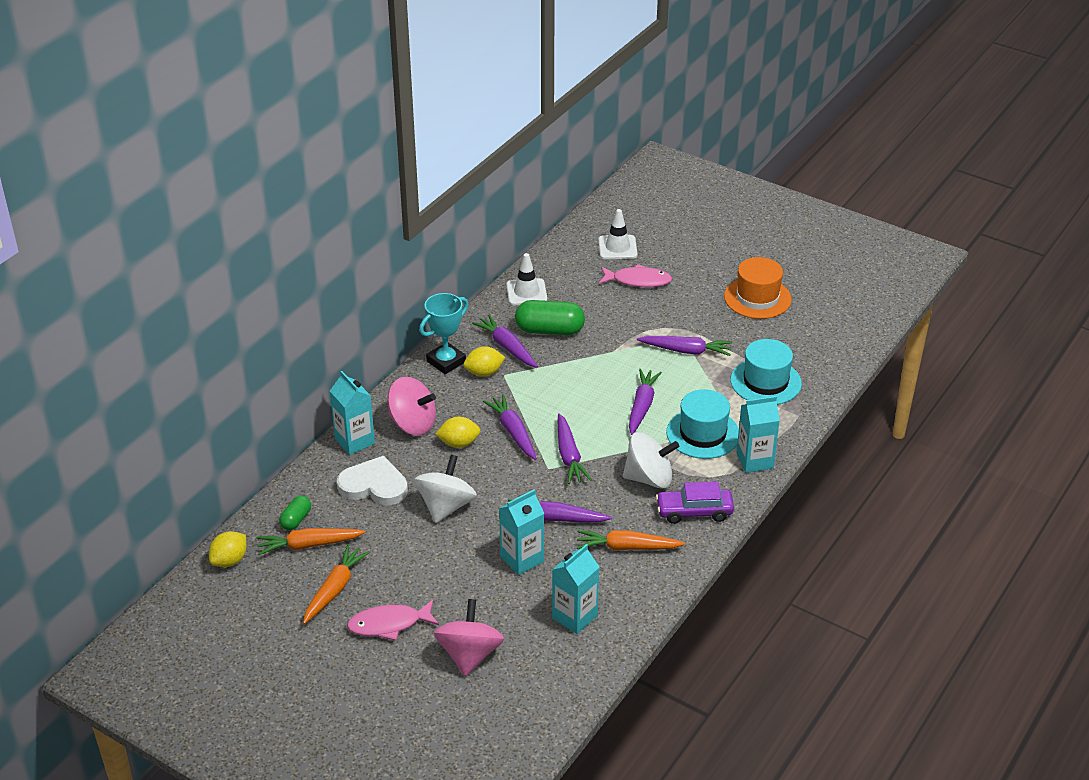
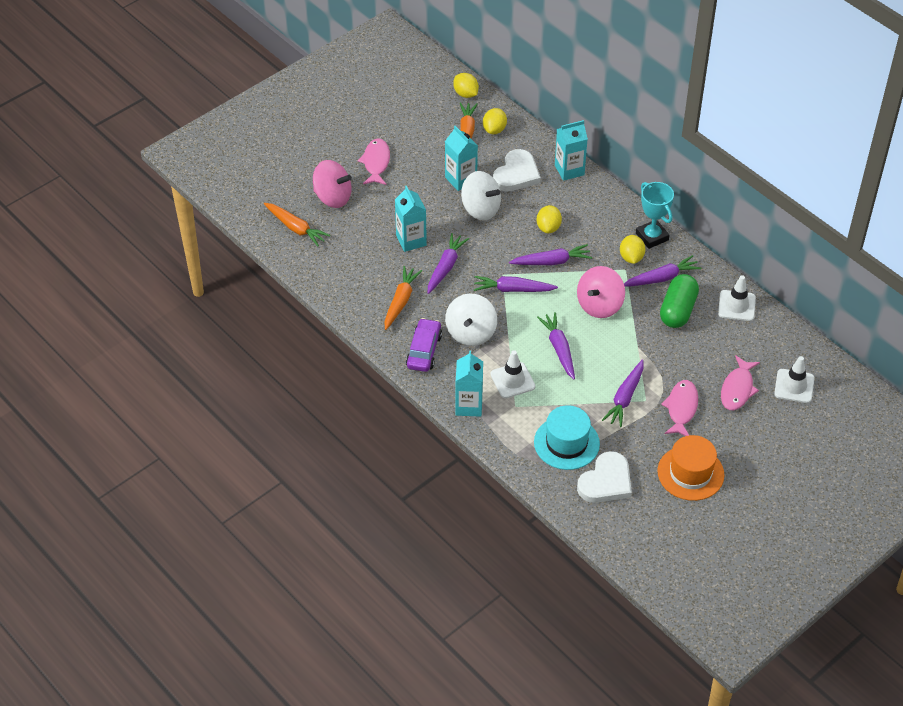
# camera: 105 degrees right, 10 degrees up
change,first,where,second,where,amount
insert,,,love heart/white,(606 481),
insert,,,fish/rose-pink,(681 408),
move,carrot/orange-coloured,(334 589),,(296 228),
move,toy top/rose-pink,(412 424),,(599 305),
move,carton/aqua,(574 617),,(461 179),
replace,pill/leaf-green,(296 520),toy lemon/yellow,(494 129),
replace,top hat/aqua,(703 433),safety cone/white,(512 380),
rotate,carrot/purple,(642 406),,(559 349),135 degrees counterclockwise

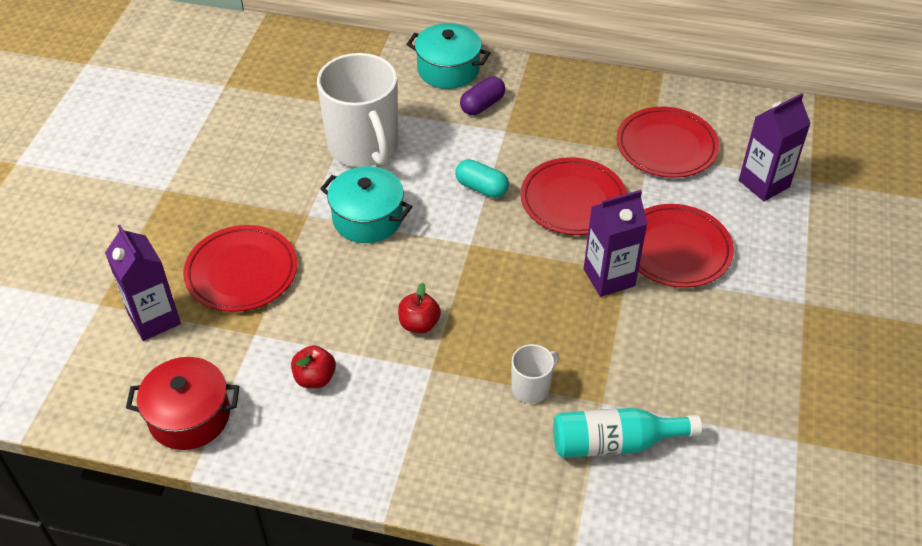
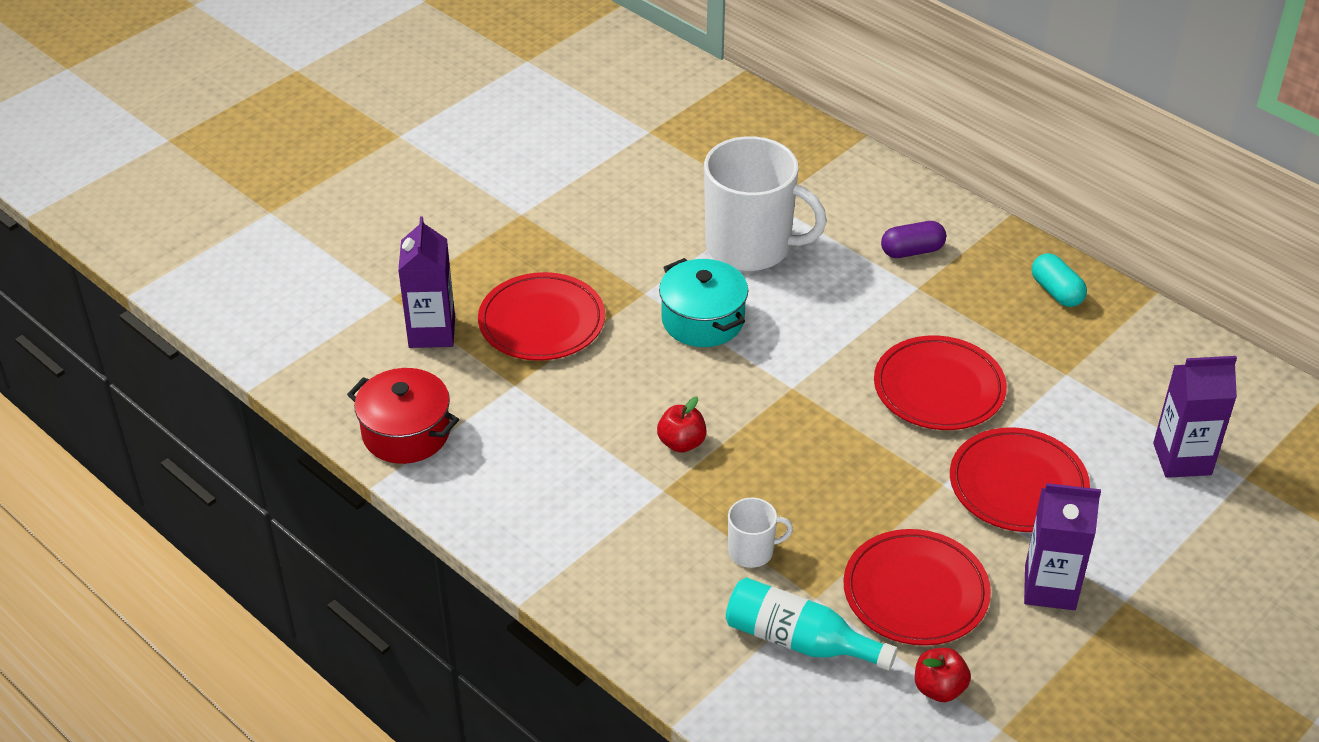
# camera: 30 degrees right, 5 degrees down
change,first,where,second,where,amount
delete,cooking pot/aqua,(448 70),,,
move,apple/crimson,(315 378),,(939 688),
move,pill/aqua,(481 188),,(1056 292),
move,carton/purple,(609 277),,(1050 588),
move,plate/crimson,(666 146),,(915 592),
rotate,mug/white,(364 146),,(750 246),75 degrees counterclockwise

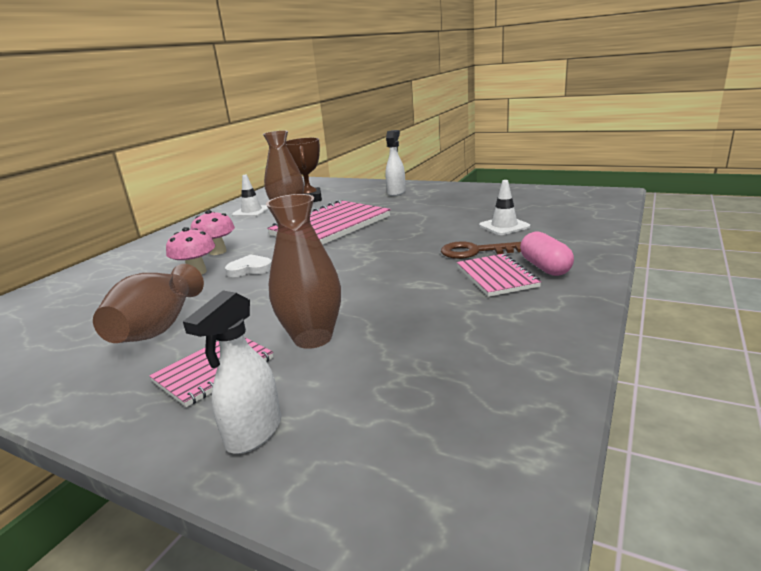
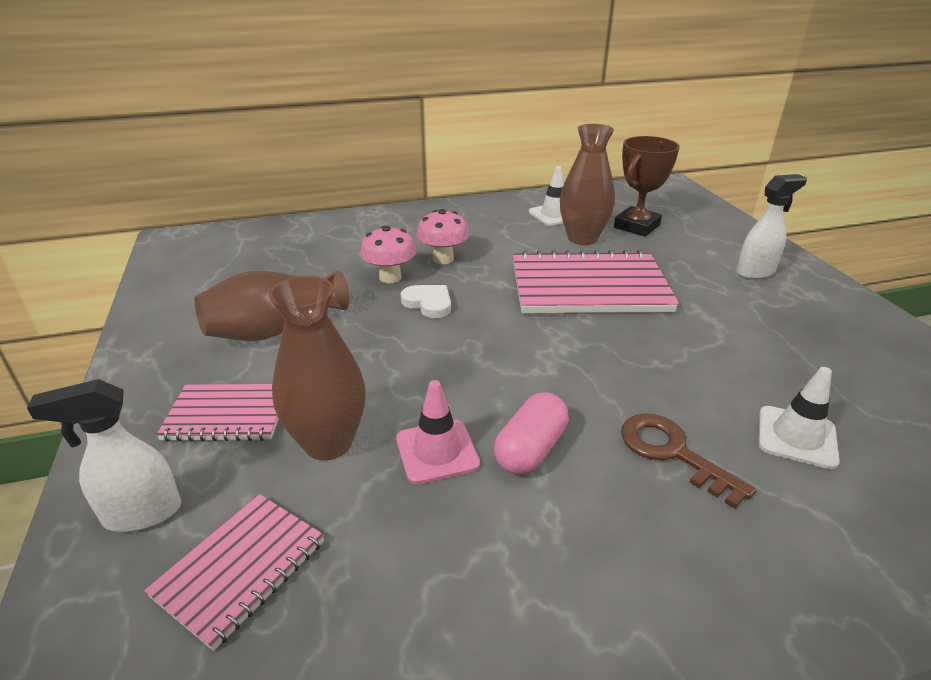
# camera: 45 degrees right, 10 degrees up
change,first,where,second,where,amount
insert,,,safety cone/rose-pink,(437 451),
move,notebook/rose-pink,(496 277),,(240 568),
move,pill/rose-pink,(545 267),,(530 449),

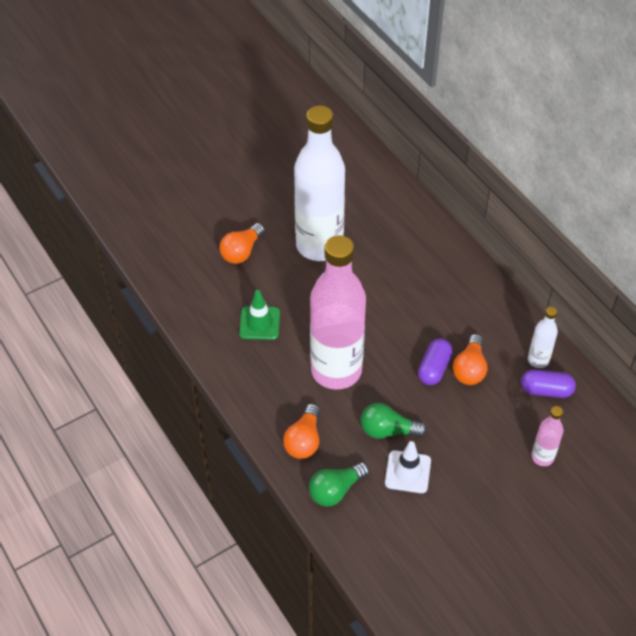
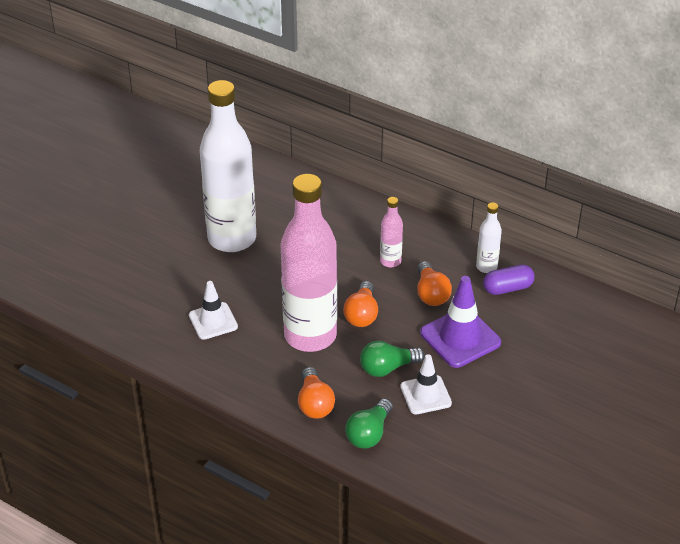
# camera: 25 degrees left, 10 degrees down
change,first,where,second,where,amount
delete,pill/purple,(434 368),,,
insert,,,safety cone/purple,(460 338),
move,light bulb/orange-coloured,(242 251),,(362 314),
move,bottle/rose-pink,(542 457),,(390 261),
recolor,safety cone/leaf-green,(259 323),safety cone/white,(213 321),

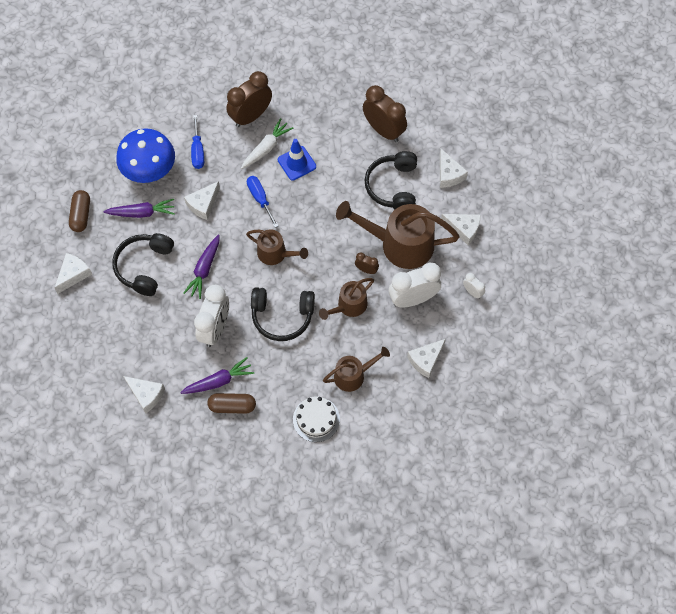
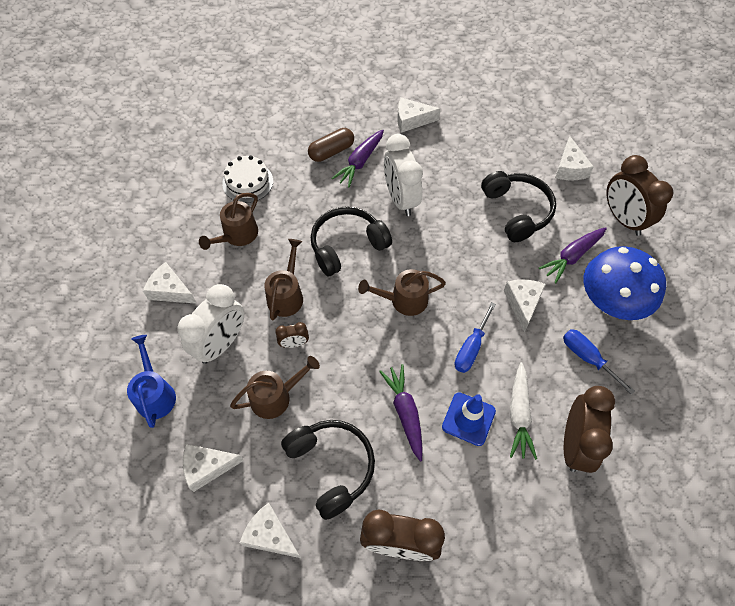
# camera: 145 degrees right, 5 degrees down
change,first,where,second,where,amount
move,carrot/purple,(204 269),,(405 412),
replace,pill/brown,(81 215),bedside clock/brown,(623 219),
replace,bedside clock/white,(472 292),sprinkling can/royal blue,(155 393),
rotate,flat screwdriver/royal blue,(260 199),,(471 348),90 degrees clockwise
rotate,piece of cheese/white,(425 360),,(170 290),75 degrees counterclockwise
resize,sprinkling can/brown,(399 244),,(276 396),x0.56

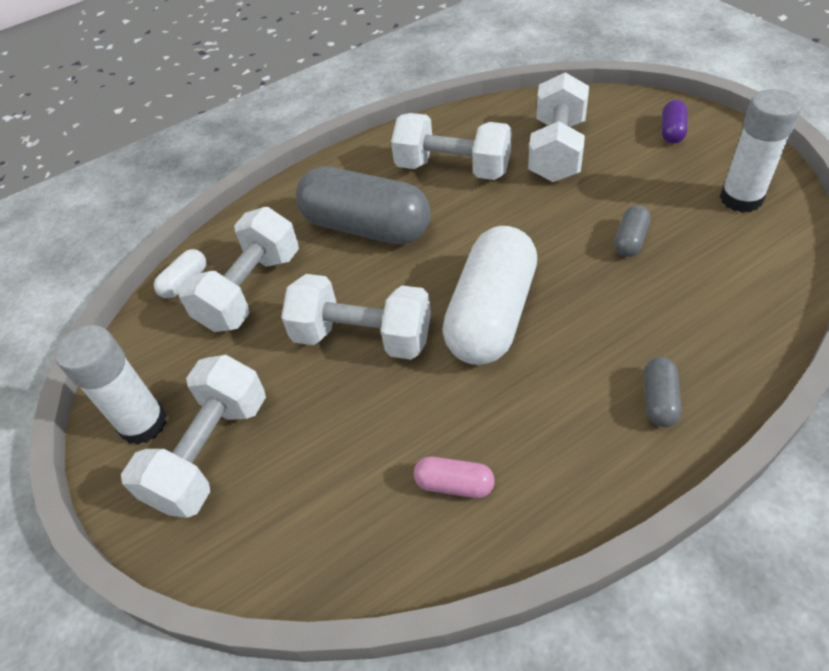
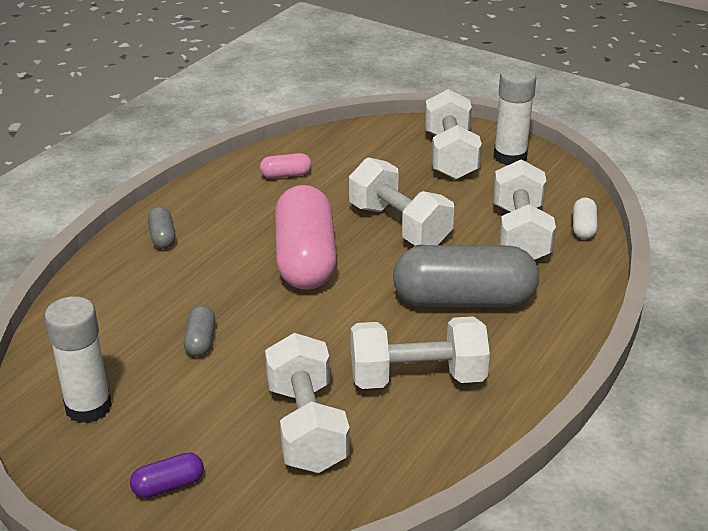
# camera: 150 degrees right, 15 degrees down
change,first,where,second,where,amount
recolor,pill/white,(491 314),pill/rose-pink,(305 259),
rotate,hand weight/white,(362 337),,(399 225),60 degrees clockwise
rotate,pill/purple,(672 131),,(168 485),75 degrees clockwise

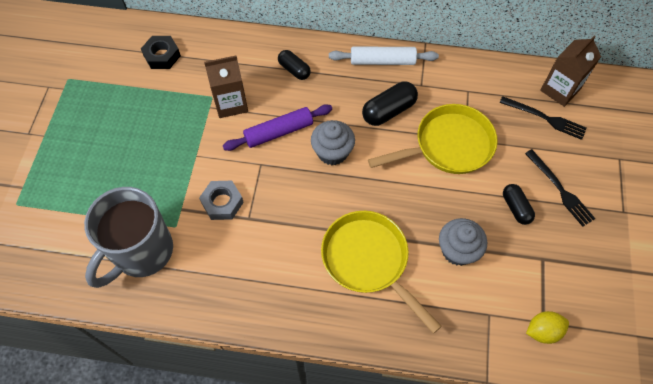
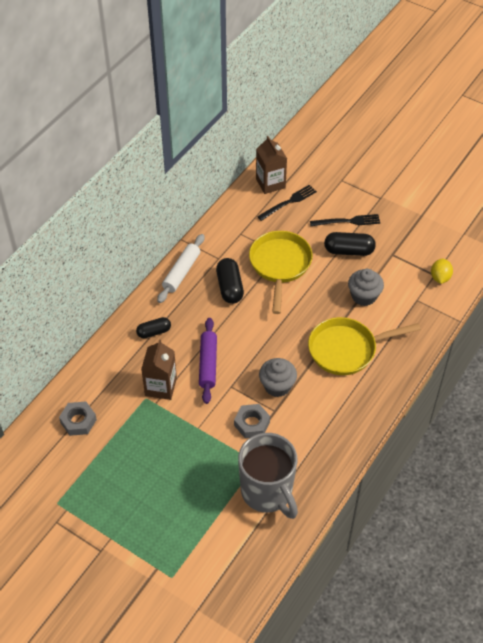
# camera: 65 degrees left, 10 degrees down
change,first,where,second,where,amount
move,muffin/grey,(332 152),,(277 386),
recolor,nut/jet-black,(162 56),nut/grey,(78 421),
resize,pill/jet-black,(516 208),,(348 251),x1.52

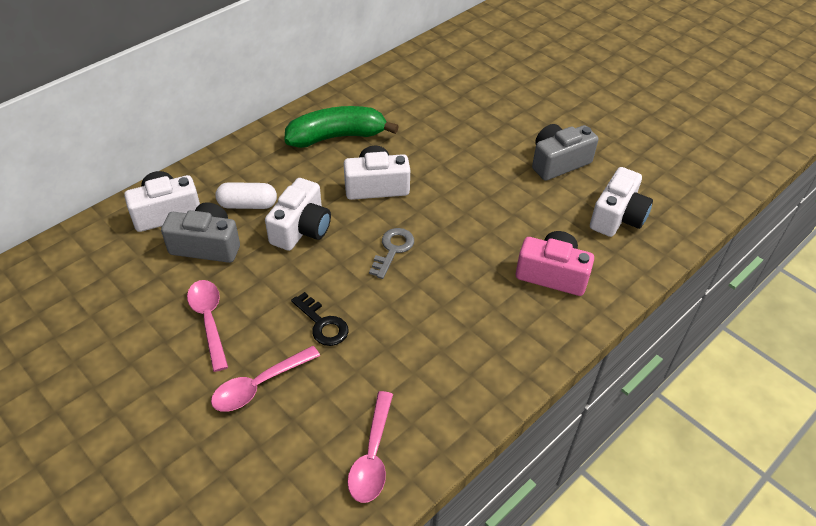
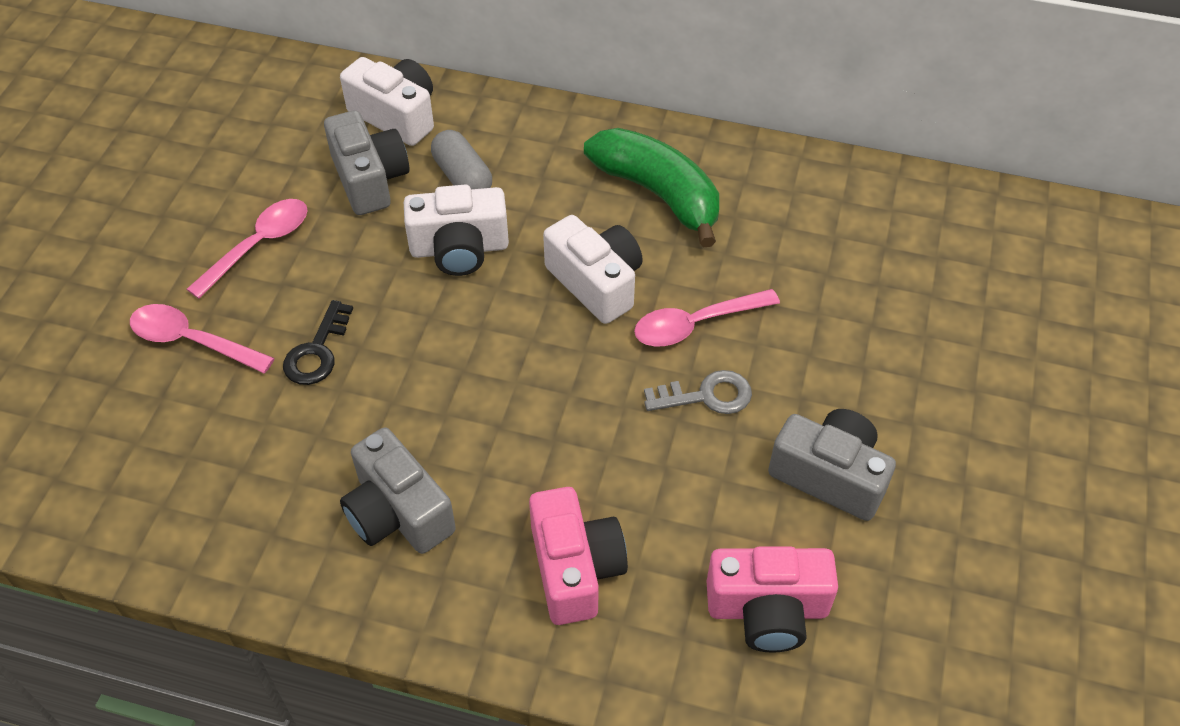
# camera: 60 degrees right, 5 degrees up
change,first,where,second,where,amount
insert,,,camera/grey,(398 512),
move,teaspoon/rose-pink,(372 456),,(696 324),
move,key/grey,(393 249),,(707 395),
recolor,pill/white,(248 205),pill/grey,(462 177),
recolor,camera/white,(617 217),camera/rose-pink,(767 610),

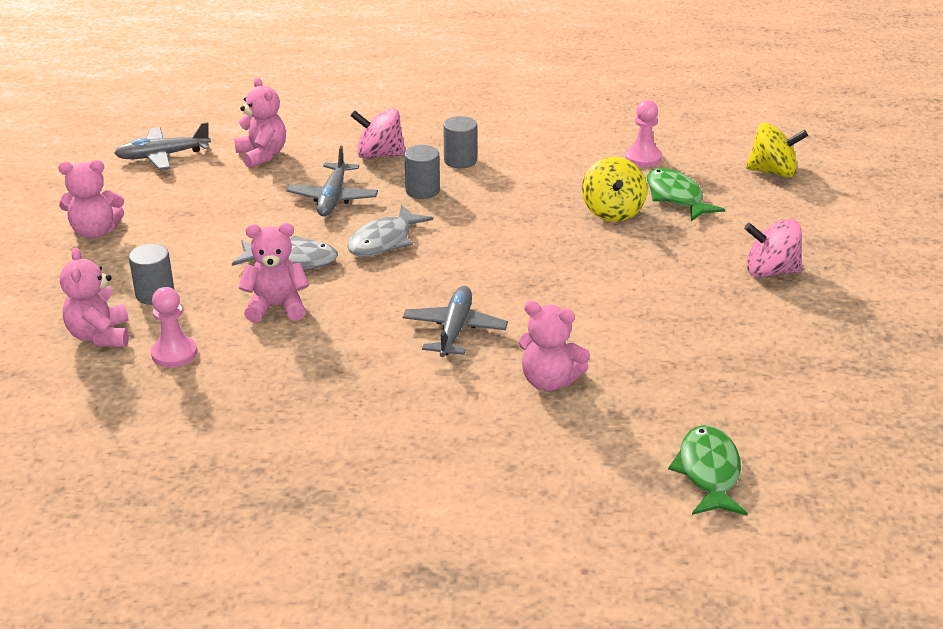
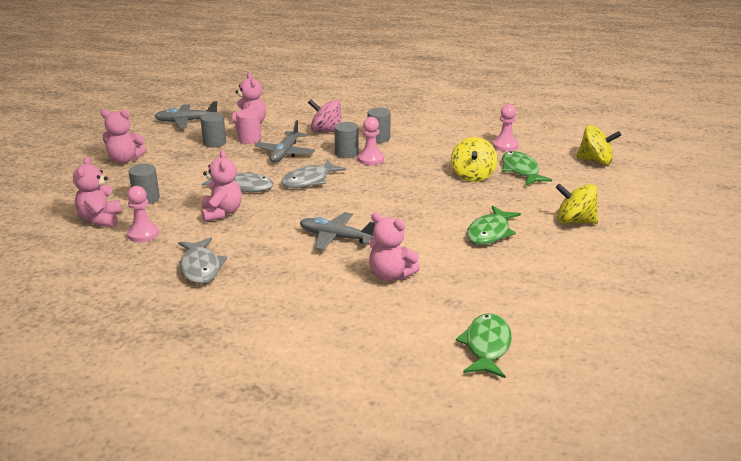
# camera: 10 degrees right, 5 degrees down
change,first,where,second,where,amount
insert,,,fish/grey,(200 267),
insert,,,cylinder shape/grey,(214 143),
insert,,,cylinder shape/rose-pink,(249 139),
insert,,,game pawn/rose-pink,(371 159),
insert,,,fish/leaf-green,(490 232),
recolor,toy top/rose-pink,(770 271),toy top/yellow,(574 221),
rotate,teddy/rose-pink,(276 307),,(222 213),75 degrees clockwise
rotate,toy plane/grey,(454 330),,(336 237),90 degrees counterclockwise

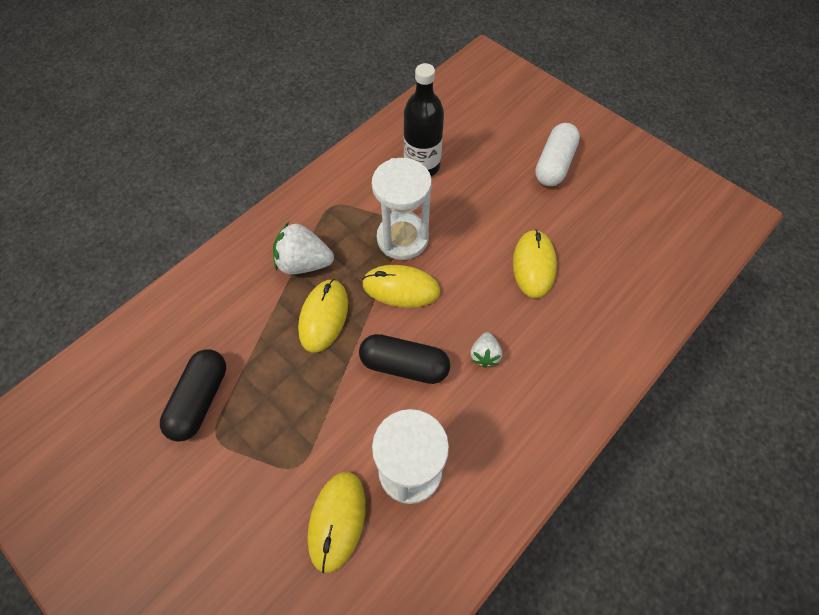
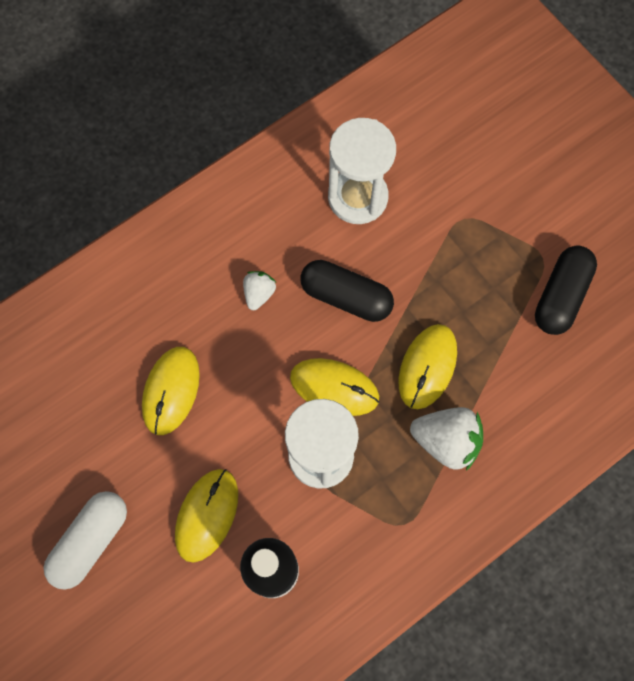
# camera: 170 degrees left, 10 degrees up
change,first,where,second,where,amount
move,mouse/yellow,(337 520),,(207 515),

